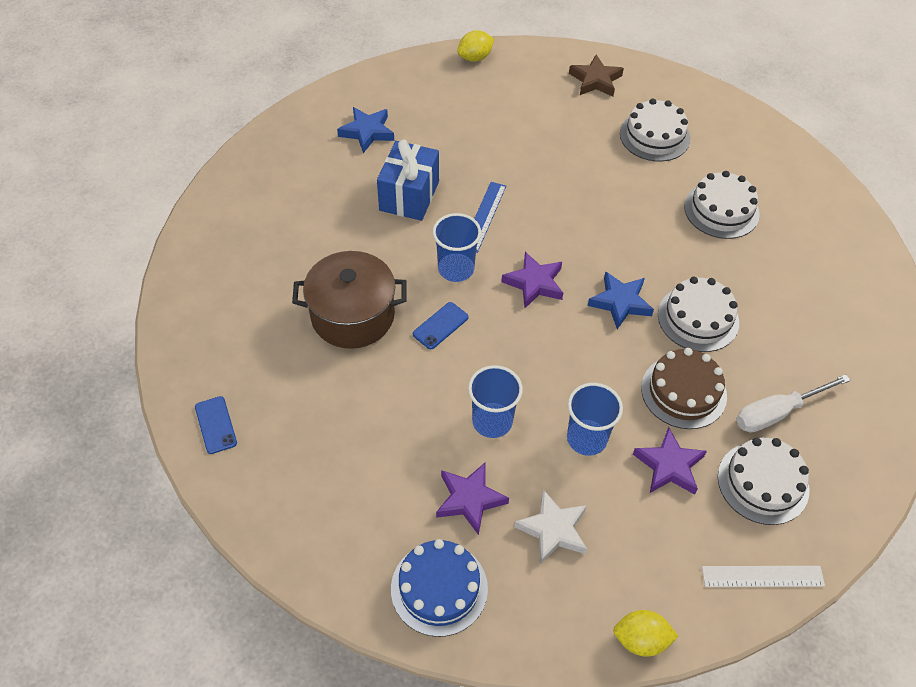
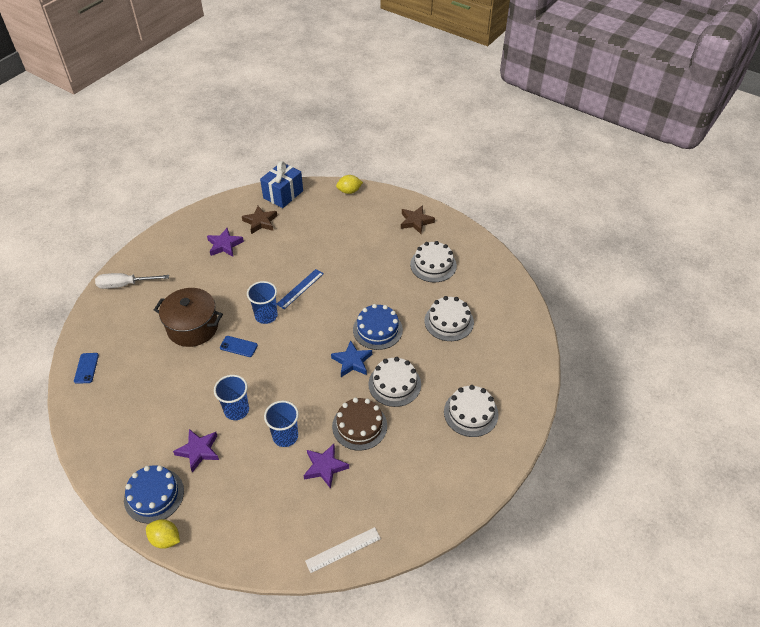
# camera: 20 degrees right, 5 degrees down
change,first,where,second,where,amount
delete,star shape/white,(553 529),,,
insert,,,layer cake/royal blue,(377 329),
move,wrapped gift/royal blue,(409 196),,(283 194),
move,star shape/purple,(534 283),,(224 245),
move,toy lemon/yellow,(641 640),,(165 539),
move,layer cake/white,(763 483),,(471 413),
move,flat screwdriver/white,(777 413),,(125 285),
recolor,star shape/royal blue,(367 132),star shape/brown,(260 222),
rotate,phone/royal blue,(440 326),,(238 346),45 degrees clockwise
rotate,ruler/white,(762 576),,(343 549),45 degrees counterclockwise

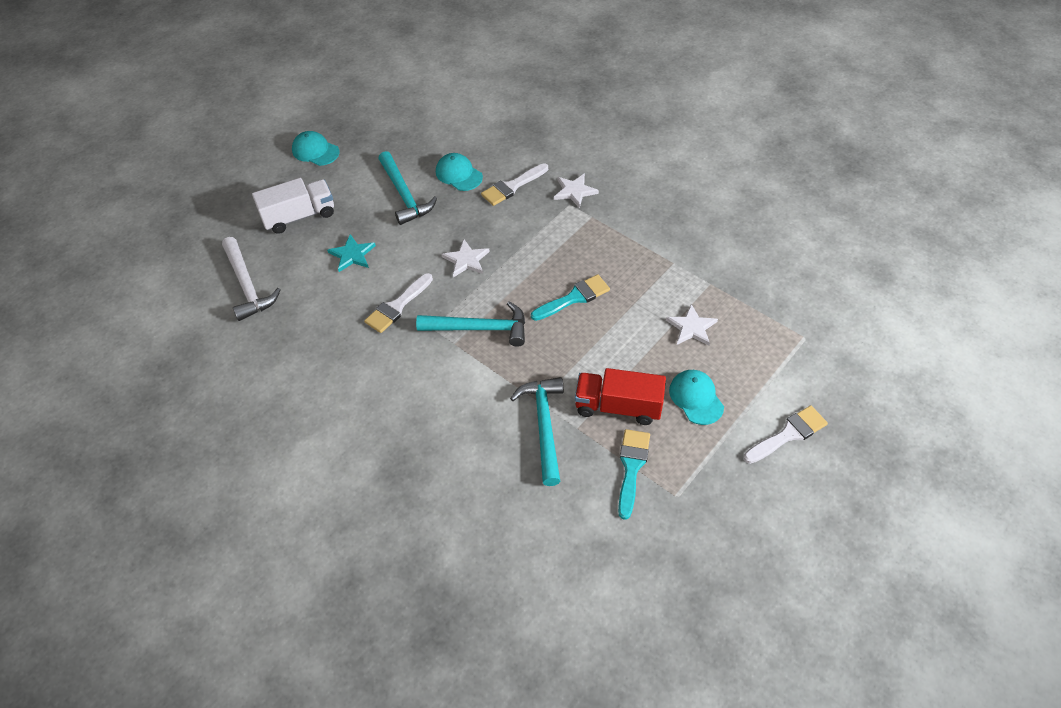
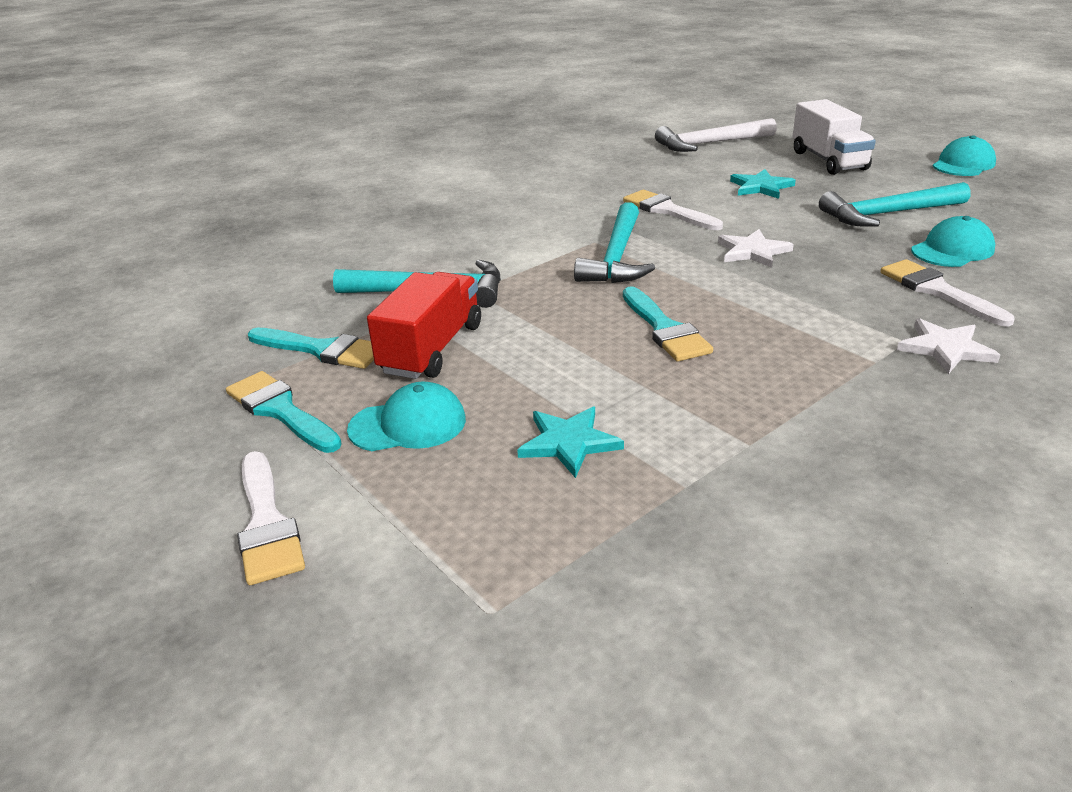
# camera: 100 degrees right, 20 degrees down
change,first,where,second,where,amount
insert,,,brush/aqua,(280 410),
recolor,star shape/white,(691 327),star shape/aqua,(569 443),

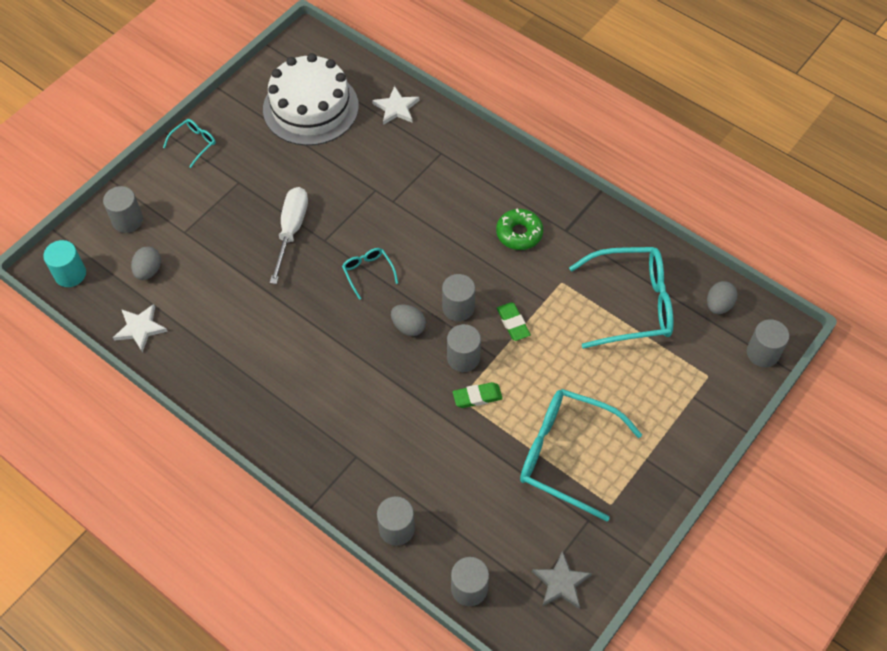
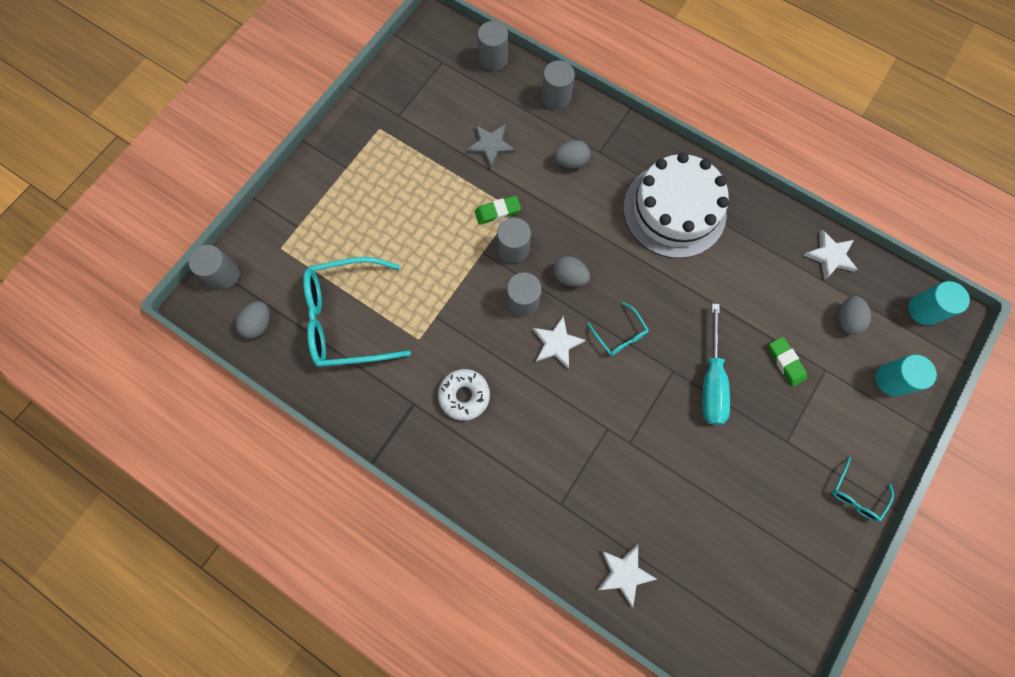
# camera: 175 degrees right, 15 degrees up
change,first,where,second,where,amount
delete,spectacles/aqua,(566 455),,,
insert,,,star shape/white,(556 343),
insert,,,egg/grey,(571 162),
move,layer cake/white,(310 108),,(674 210),
move,eraser/leaf-green,(513 323),,(785 362),
move,star shape/grey,(561 582),,(490 146),
recolor,cylinder shape/grey,(127 220),cylinder shape/aqua,(891 380),
recolor,flat screwdriver/white,(291 230),flat screwdriver/aqua,(711 380),
recolor,donut/leaf-green,(519 233),donut/white,(464 395),

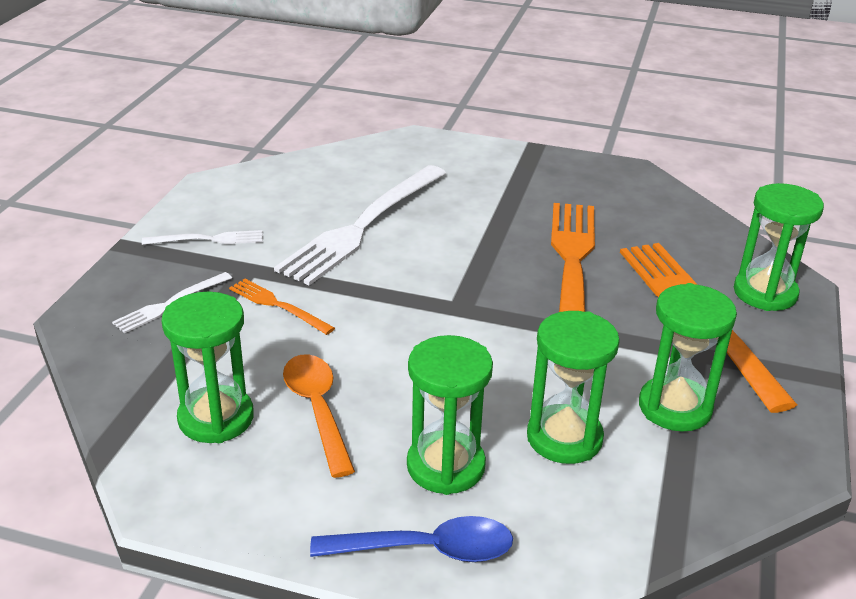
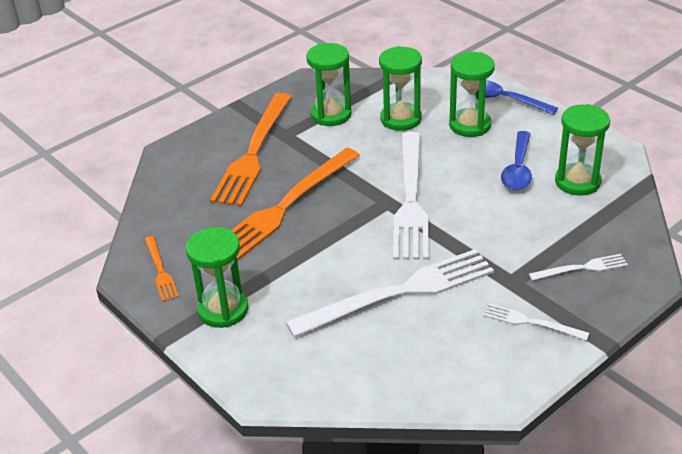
# camera: 145 degrees left, 5 degrees up
change,first,where,second,where,amount
insert,,,table fork/white,(410 199),
move,table fork/orange-coloured,(278 305),,(160 271),
move,sand timer/leaf-green,(765 293),,(223 310),
recolor,teaspoon/orange-coloured,(317 410),teaspoon/royal blue,(518 169),

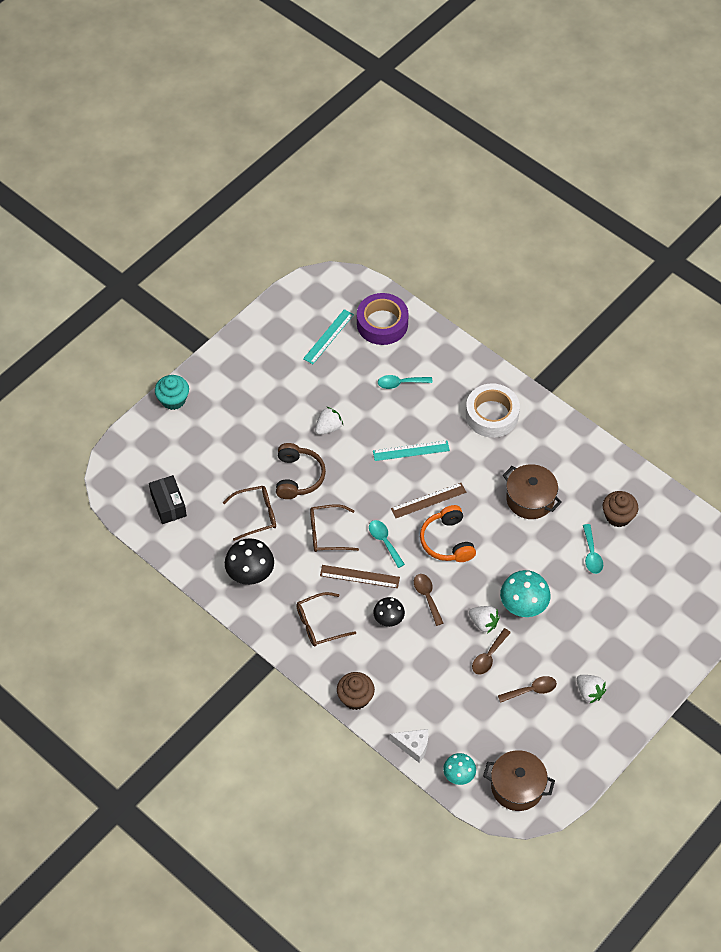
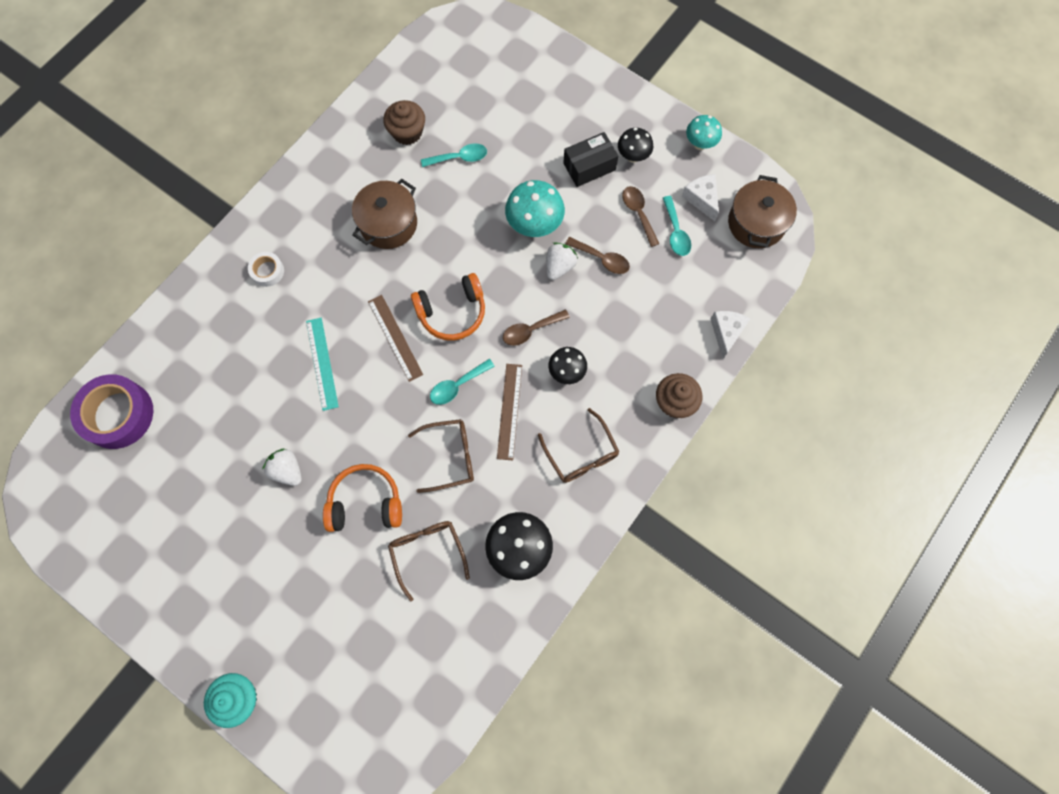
# camera: 95 degrees left, 15 degrees up
change,first,where,second,where,amount
delete,ruler/aqua,(328 336),,,
insert,,,piece of cheese/white,(701 199),
move,package/jet-black,(168 505),,(589 166),
move,teaspoon/aqua,(400 383),,(675 232),
move,mushroom/aqua,(458 776),,(700 144),
replace,berry/white,(589 692),mushroom/jet-black,(633 156),
recolor,over-ear headphones/brown,(298 477),over-ear headphones/orange-coloured,(365 503),
rotate,spectacles/brown,(327 533),,(450 456),90 degrees counterclockwise
resize,roll of tape/white,(492 415),,(267 271),x0.49

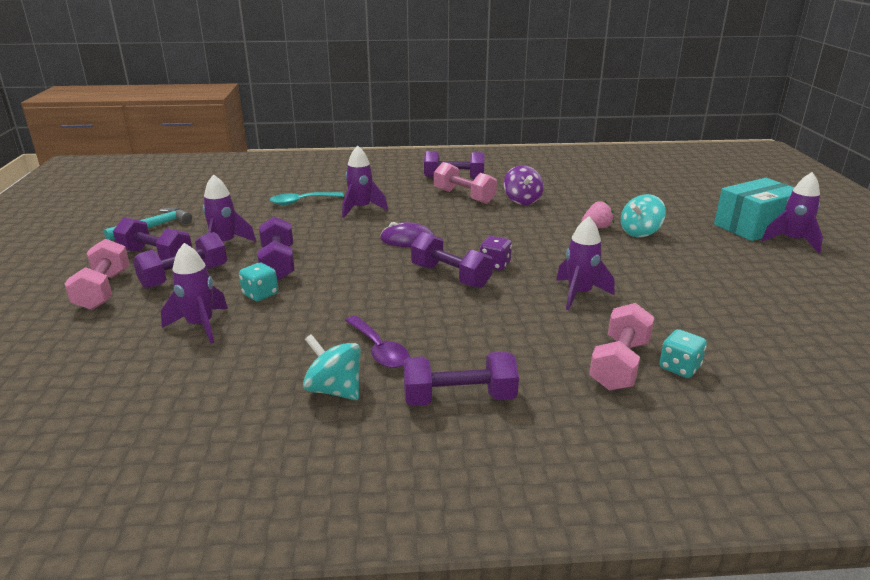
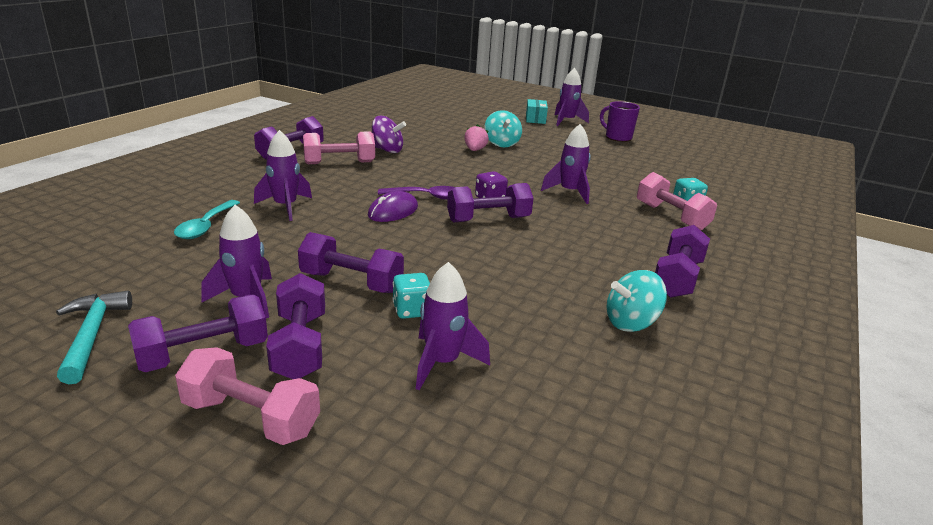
# camera: 60 degrees left, 0 degrees up
change,first,where,second,where,amount
insert,,,mug/purple,(617 137),
move,teaspoon/purple,(379 350),,(427 197),
resize,package/aqua,(754 226),,(535 119),x0.54

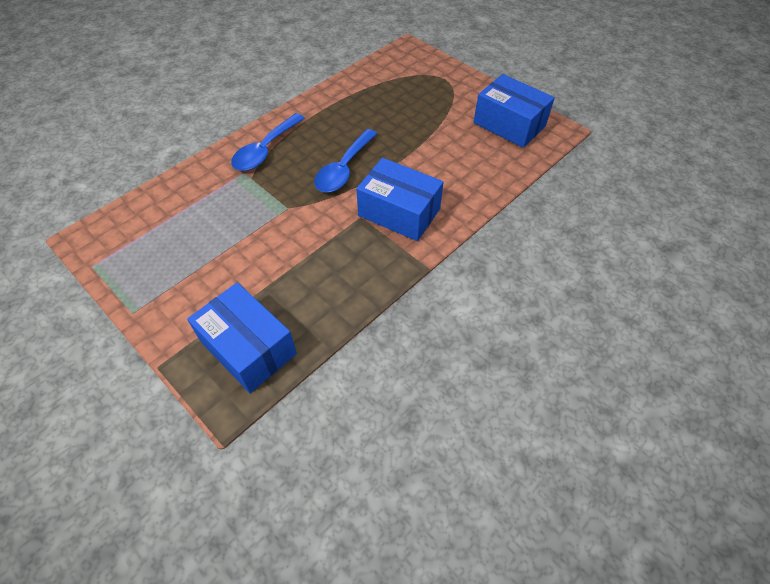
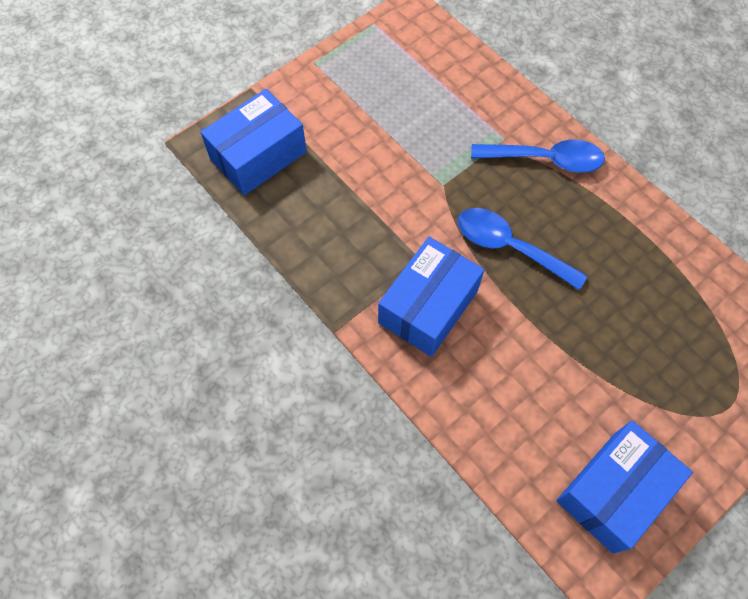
# camera: 95 degrees right, 10 degrees up
change,first,where,second,where,amount
rotate,teaspoon/royal blue,(265 150),,(545 159),150 degrees clockwise

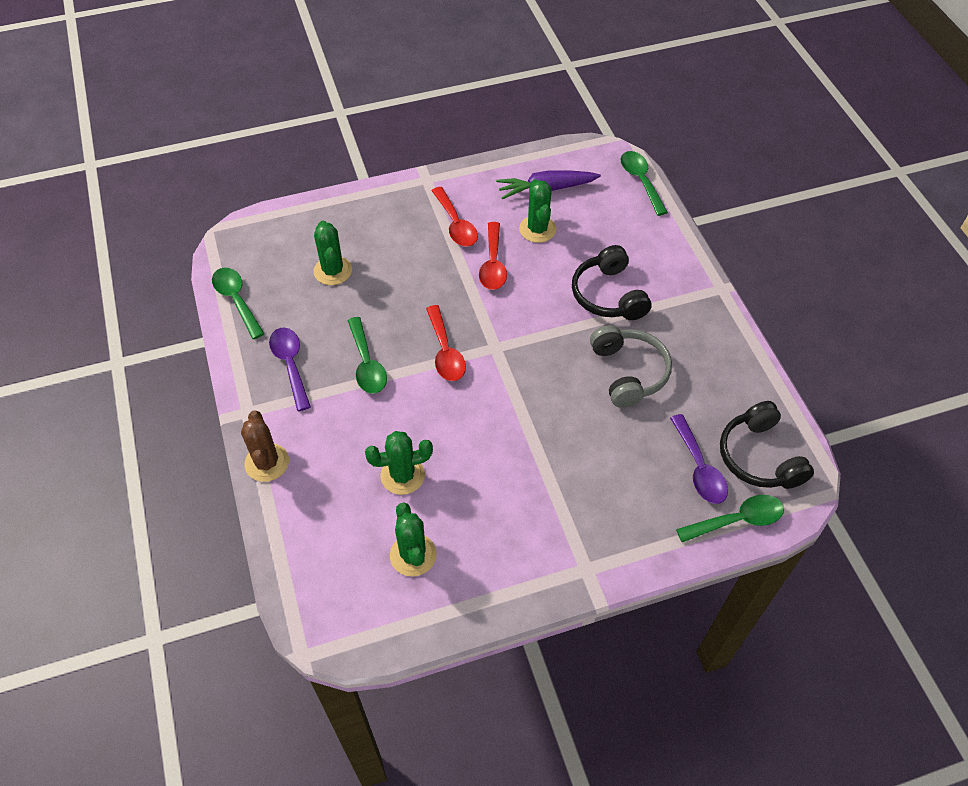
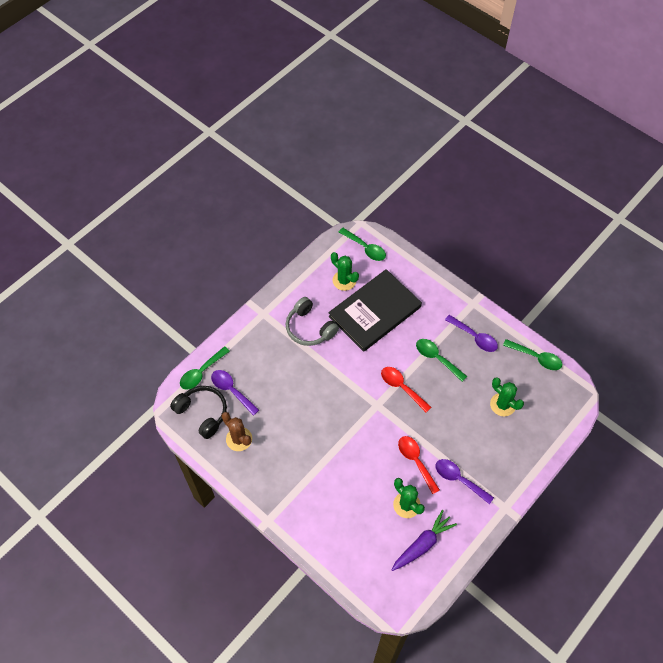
# camera: 150 degrees right, 5 degrees up
change,first,where,second,where,amount
delete,over-ear headphones/jet-black,(608 295),,,
move,cactus/brown,(267 462),,(239 439),
move,over-ear headphones/grey,(628 372),,(309 328),
move,teaspoon/leaf-green,(640 181),,(365 248),
replace,cactus/leaf-green,(402 475),book/jet-black,(375 312),
recolor,teaspoon/crimson,(456 224),teaspoon/purple,(459 479),

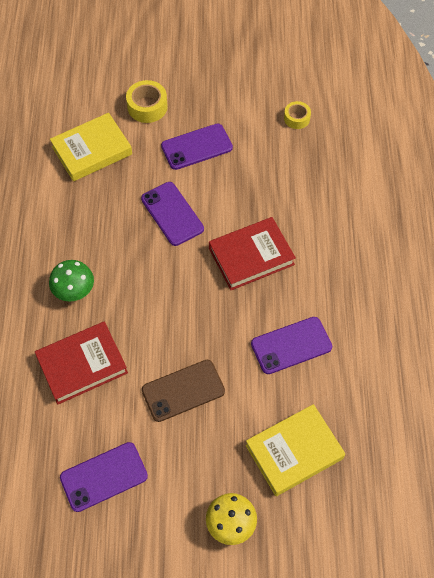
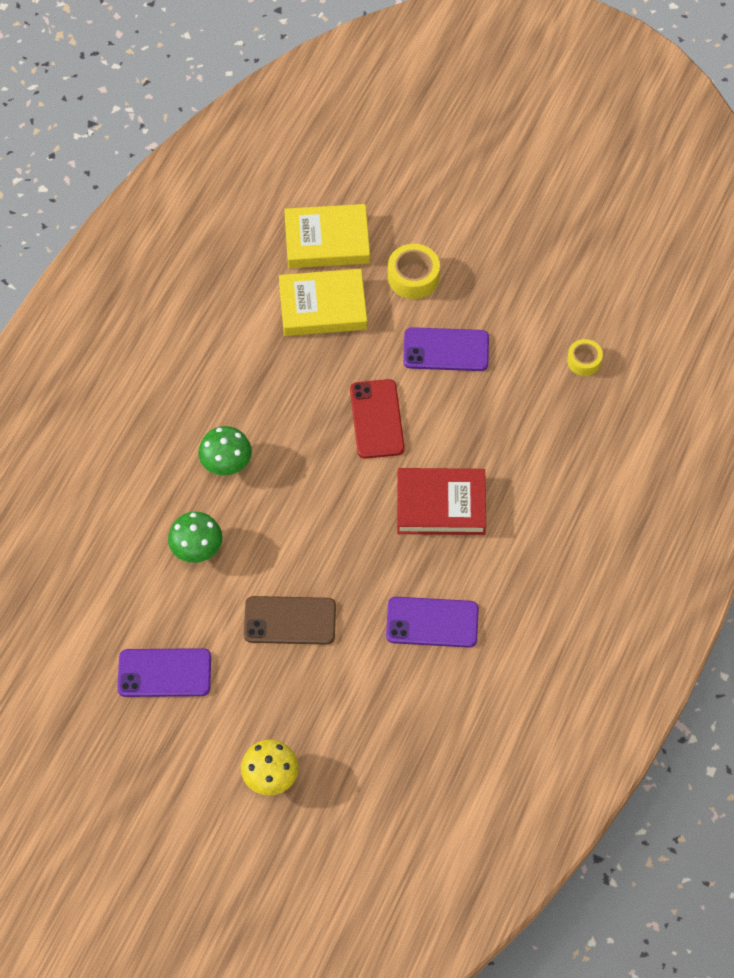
# camera: 25 degrees right, 0 degrees up
change,first,where,second,where,amount
move,book/yellow,(294 452),,(327 240),
replace,book/crimson,(82 365),mushroom/leaf-green,(196 548),
recolor,phone/purple,(172 214),phone/crimson,(377 419),

